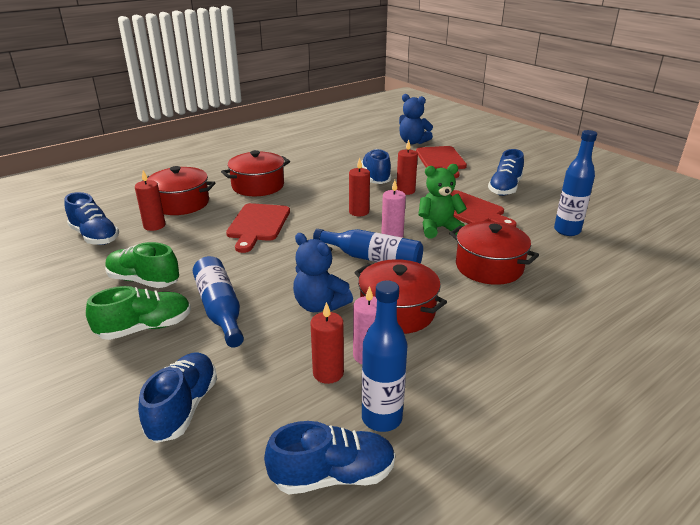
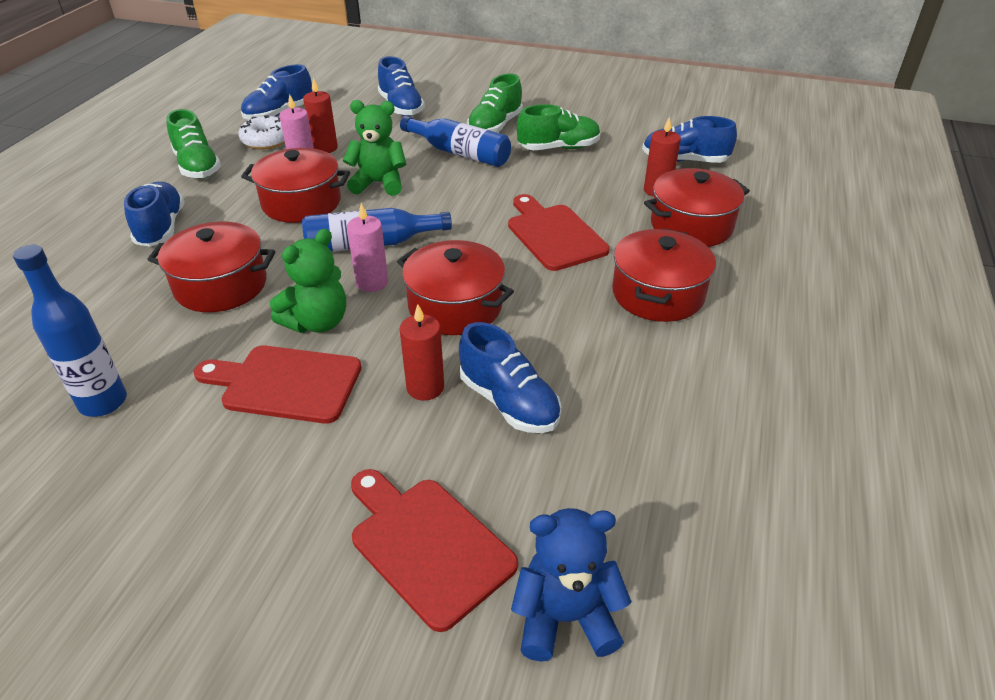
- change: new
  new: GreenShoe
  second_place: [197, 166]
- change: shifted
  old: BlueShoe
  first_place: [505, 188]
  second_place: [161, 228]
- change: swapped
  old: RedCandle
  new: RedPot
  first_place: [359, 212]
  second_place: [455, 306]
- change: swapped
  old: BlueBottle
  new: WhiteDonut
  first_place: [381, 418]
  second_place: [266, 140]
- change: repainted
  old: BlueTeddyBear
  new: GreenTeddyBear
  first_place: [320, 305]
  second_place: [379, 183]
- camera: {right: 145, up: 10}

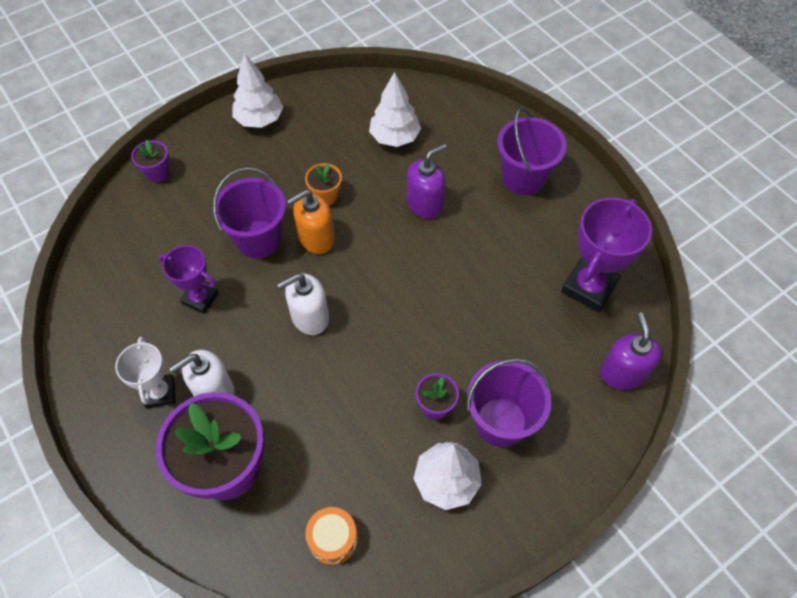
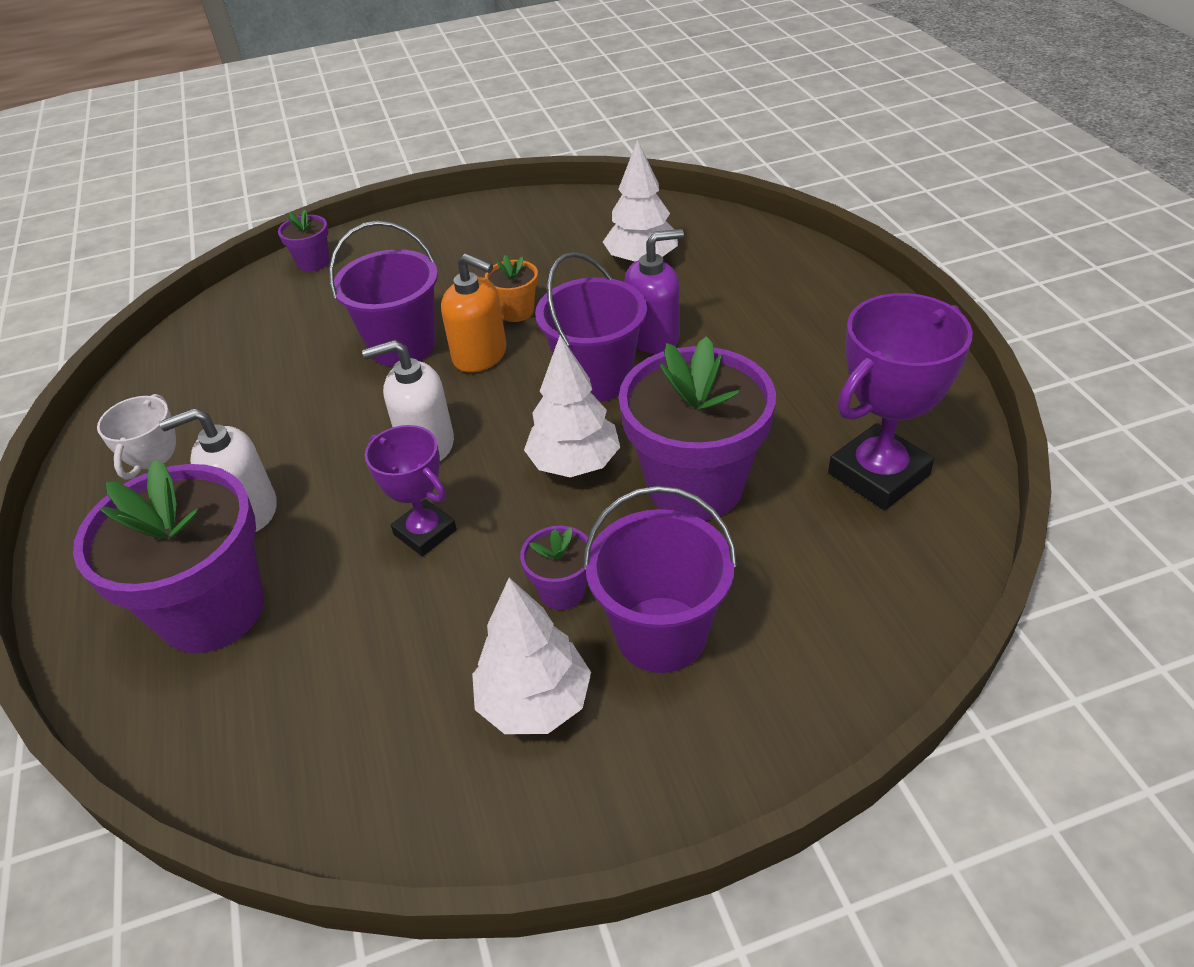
- change: gone
  old: OrangeDrum
  first_place: [333, 539]
- change: gone
  old: PurpleSoapDispenser
  first_place: [622, 373]
- change: new
  new: PurpleFlowerPot
  second_place: [695, 486]
- change: shifted
  old: PurpleTrophy
  first_place: [200, 298]
  second_place: [425, 532]
- change: shifted
  old: WhiteTree
  first_place: [259, 119]
  second_place: [574, 464]
- change: shifted
  old: PurpleBucket
  first_place: [523, 178]
  second_place: [596, 379]
- change: rotated
  old: OrangeSoapDispenser
  first_place: [316, 238]
  second_place: [480, 355]
  degrees: -135
- camera: {right: 20, up: -15}

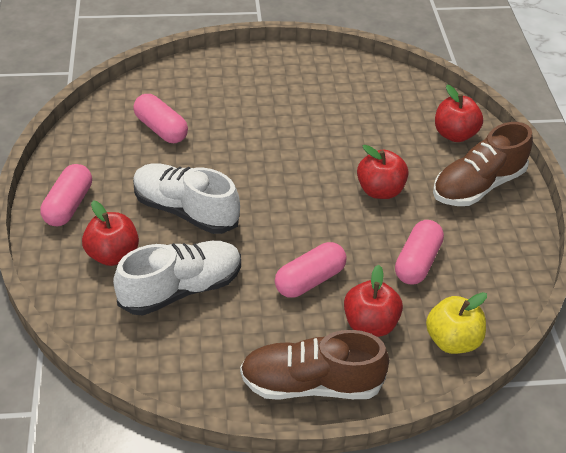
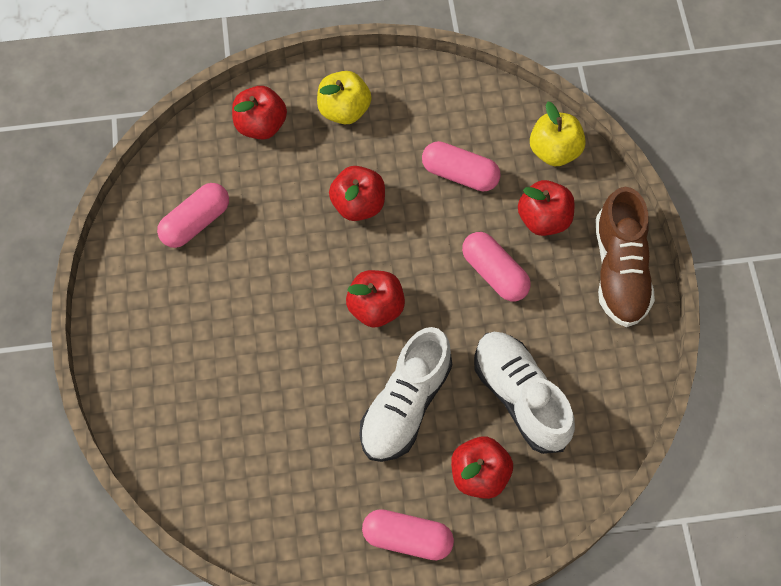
- change: new
  new: RedApple
  second_place: [376, 308]
- change: shifted
  old: PinkCapsule
  first_place: [161, 129]
  second_place: [195, 222]
- change: swapped
  old: BrownShoe
  new: YellowApple
  first_place: [478, 185]
  second_place: [344, 110]
- camera: {right: -90, up: 20}

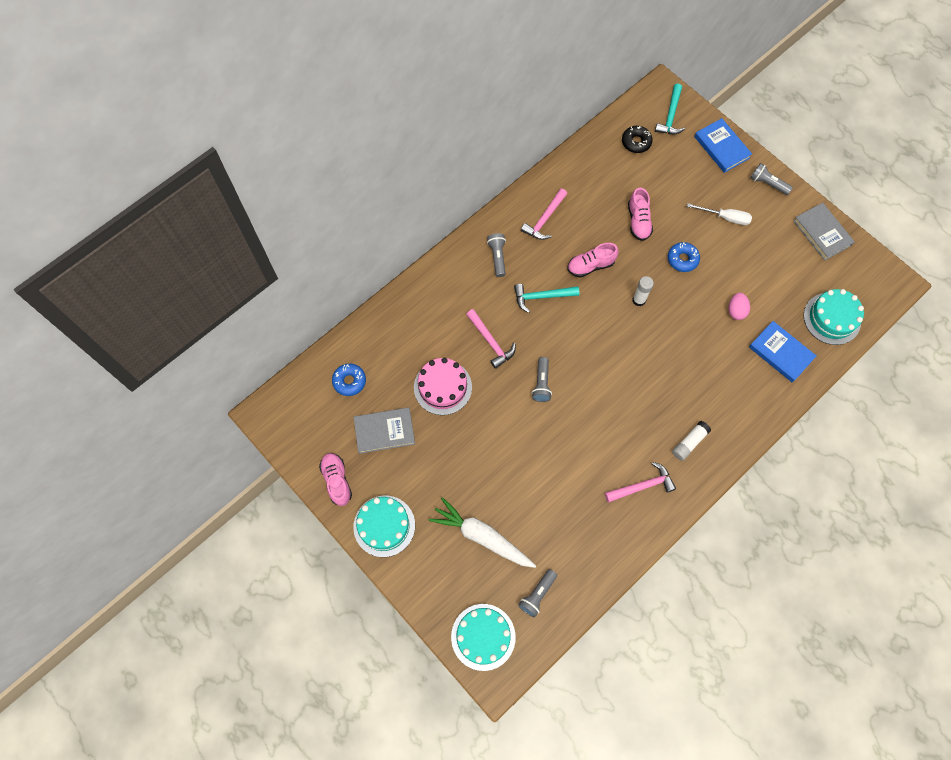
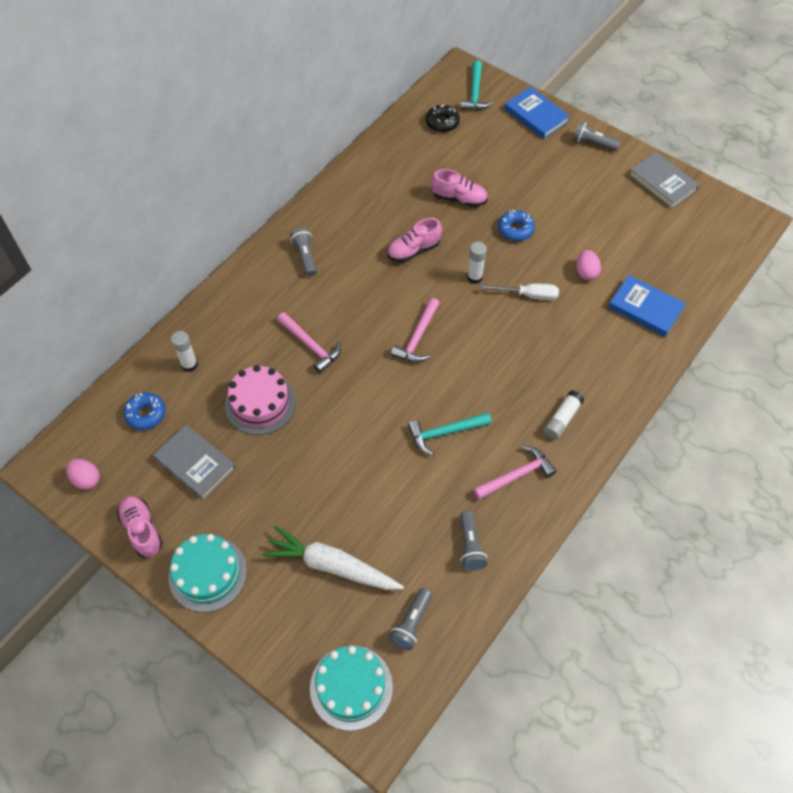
- change: gone
  old: TurquoiseCake
  first_place: [832, 318]
- change: new
  new: PinkEgg
  second_place: [86, 479]
- change: new
  new: WhiteGlueStick
  second_place: [189, 365]
- change: shifted
  old: TurquoiseHammer
  first_place: [542, 297]
  second_place: [445, 433]
- change: shifted
  old: PinkHammer
  first_place: [544, 219]
  second_place: [417, 337]
- change: shifted
  old: GreyFlashlight
  first_place: [541, 383]
  second_place: [470, 546]
- change: shifted
  old: WhiteScrewdriver
  first_place: [725, 217]
  second_place: [528, 295]
- change: rotated
  old: GreyBook
  first_place: [384, 431]
  second_place: [195, 464]
  degrees: 60
- change: rotated
  old: PinkShoe
  first_place: [638, 221]
  second_place: [459, 198]
  degrees: -60
- camera: {right: -10, up: -10}

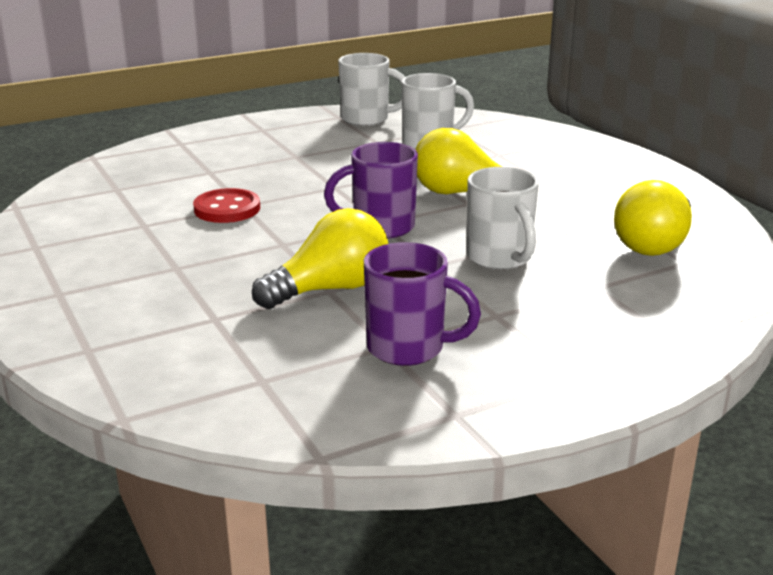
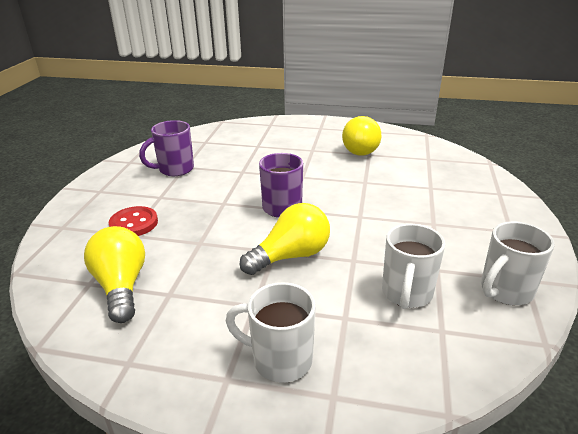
- change: shifted
  old: RedButton
  first_place: [227, 209]
  second_place: [134, 223]
- change: shifted
  old: YellowLightBulb
  first_place: [330, 289]
  second_place: [360, 149]
- change: shifted
  old: WhiteMug
  first_place: [500, 258]
  second_place: [279, 359]
- camera: {right: 130, up: 5}

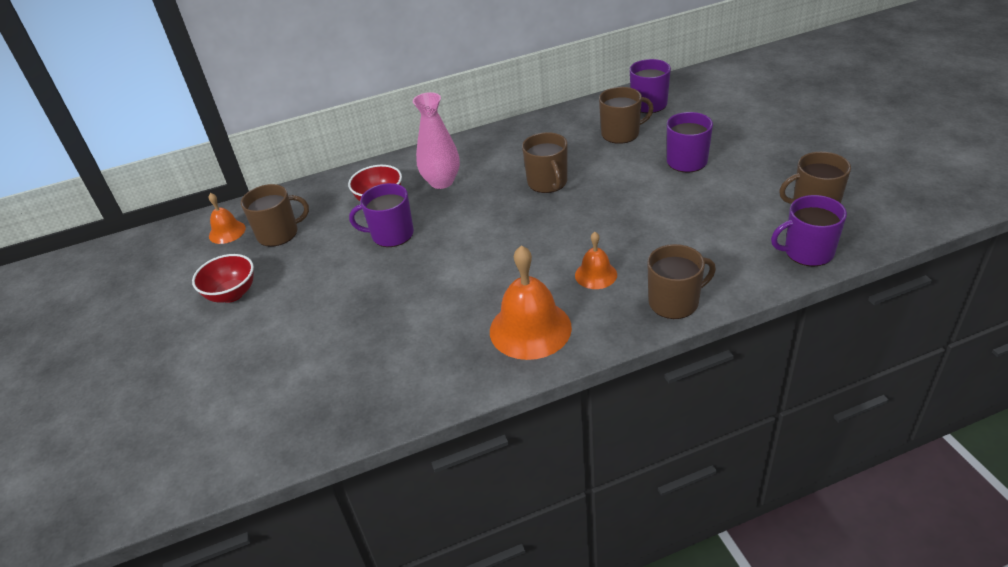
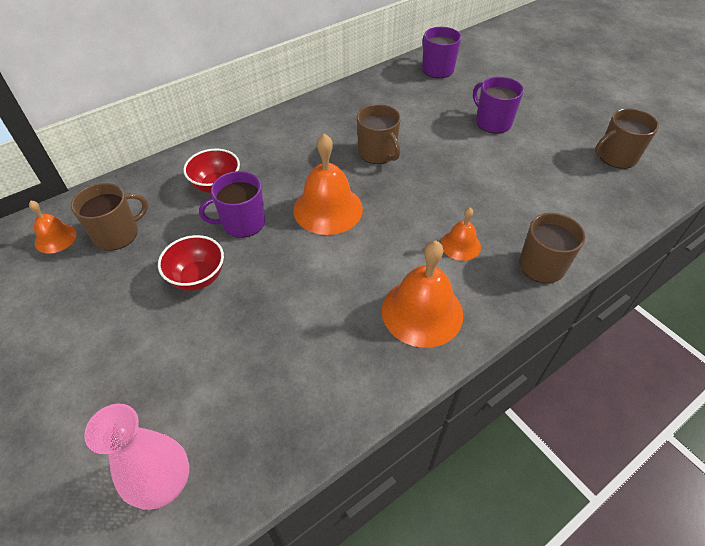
- change: gone
  old: BrownMug
  first_place: [621, 133]
- change: gone
  old: PurpleMug
  first_place: [807, 252]
- change: new
  new: OrangeBell
  second_place: [328, 209]
- change: shifted
  old: RedBowl
  first_place: [232, 294]
  second_place: [198, 277]
- change: shifted
  old: PinkVase
  first_place: [441, 182]
  second_place: [164, 483]
- camera: {right: -20, up: 10}

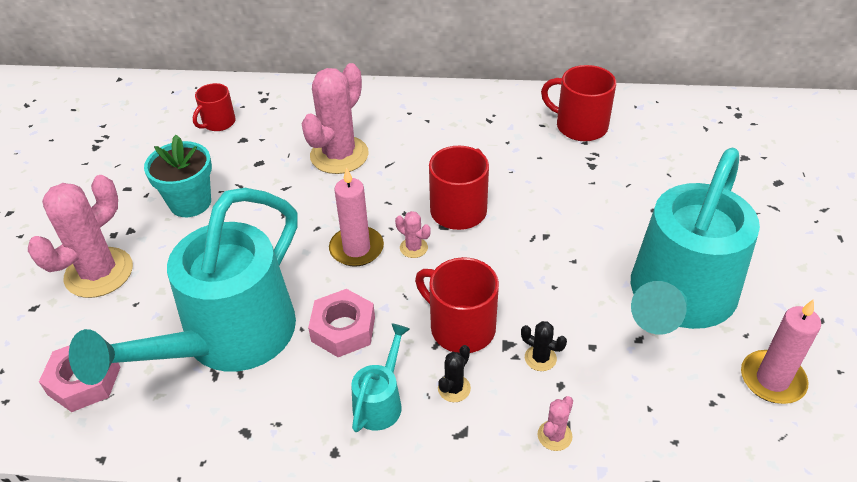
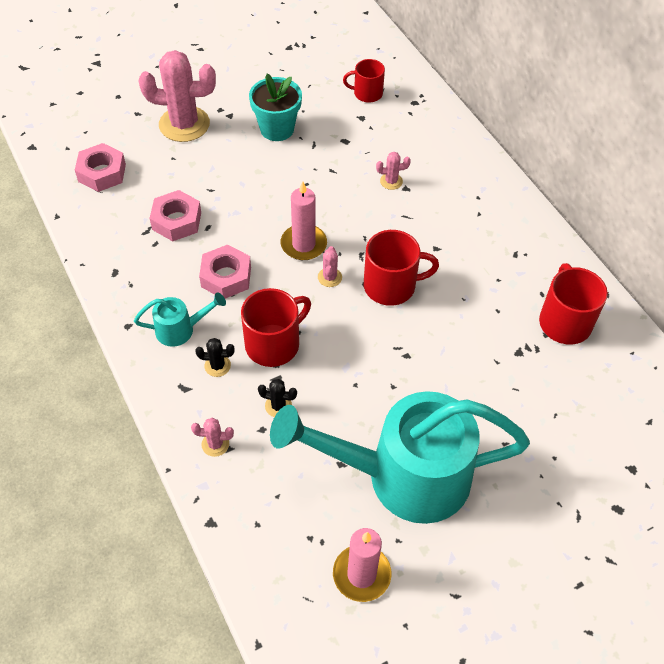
- change: swapped
  old: TurquoiseWateringCan
  new: PinkNut
  first_place: [227, 339]
  second_place: [176, 221]
- change: rotated
  old: RedMug
  first_place: [461, 327]
  second_place: [274, 344]
  degrees: 45
- change: rotated
  old: BlackCactus
  first_place: [540, 358]
  second_place: [278, 406]
  degrees: -75
- change: scaled
  old: PinkCactus
  first_place: [339, 155]
  second_place: [391, 181]
  factor: 0.43
- camera: {right: 55, up: 10}

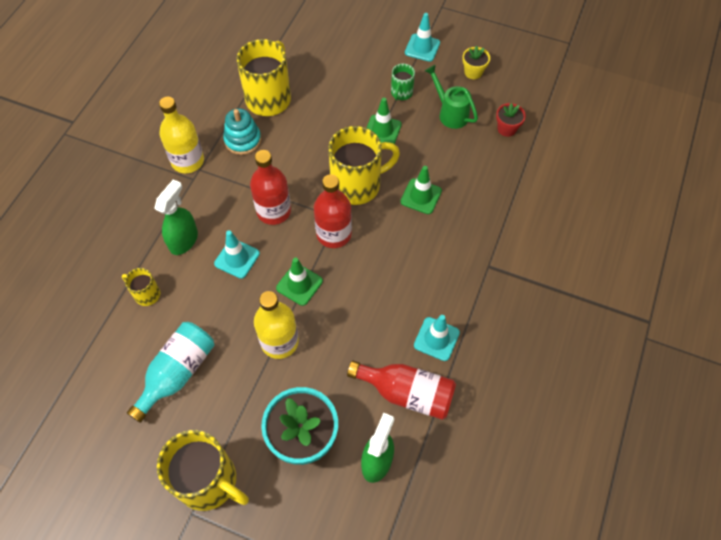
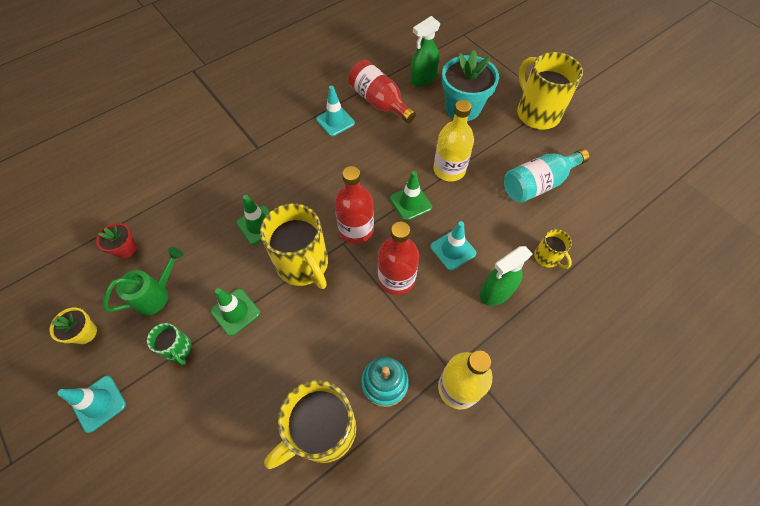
- change: rotated
  old: YellowMug
  first_place: [357, 185]
  second_place: [303, 265]
  degrees: -135
- change: rotated
  old: GreenMug
  first_place: [401, 93]
  second_place: [178, 349]
  degrees: 90
- change: rotated
  old: GreenWateringCan
  first_place: [450, 113]
  second_place: [156, 295]
  degrees: -120
- camera: {right: -150, up: 0}

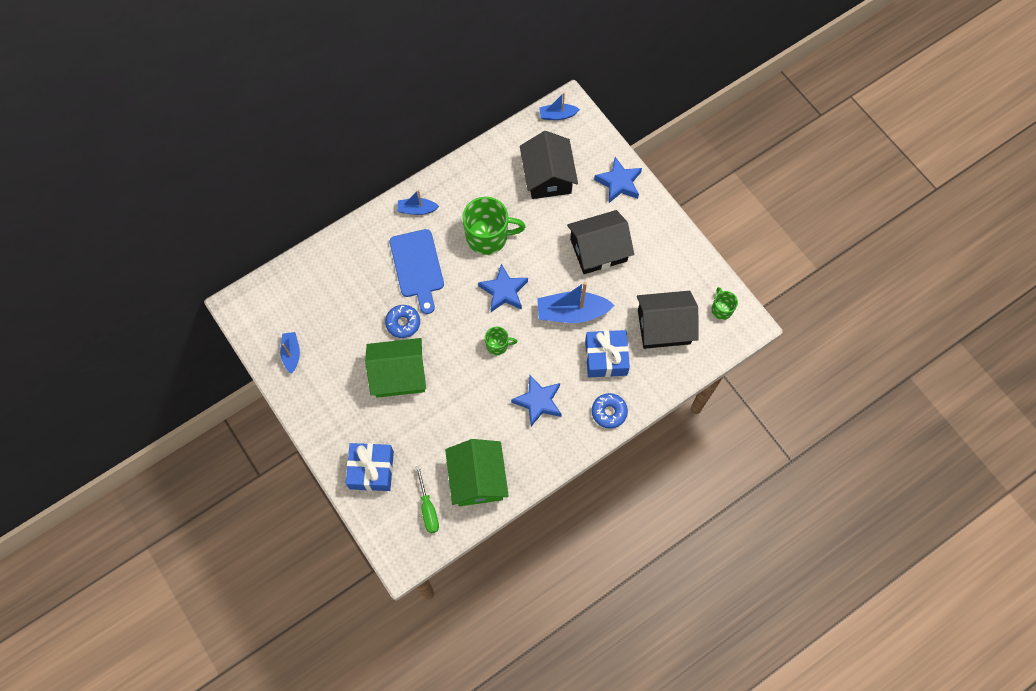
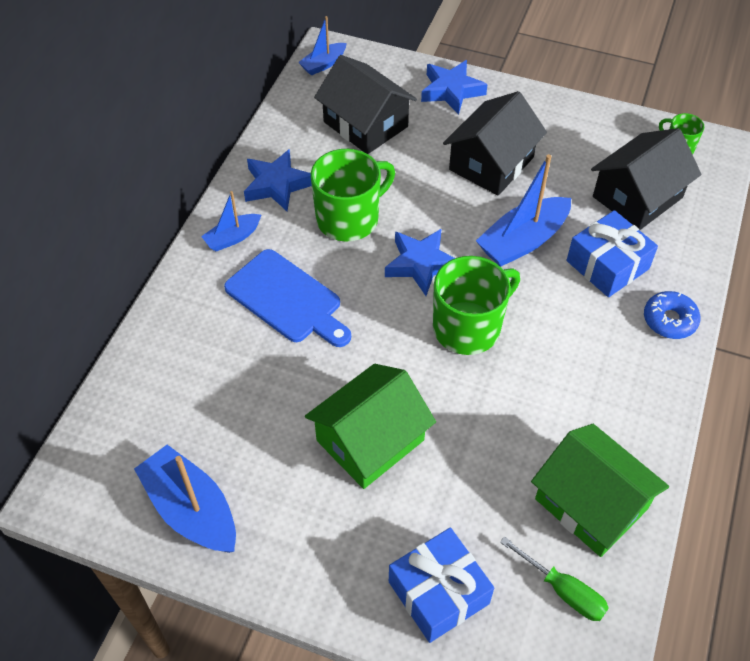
- change: gone
  old: BlueDonut
  first_place: [403, 323]
- change: shifted
  old: BlueStar
  first_place: [538, 401]
  second_place: [277, 185]
- change: scaled
  old: BlueBoat
  first_place: [291, 354]
  second_place: [191, 509]
  factor: 1.77
- change: scaled
  old: GreenMug
  first_place: [498, 345]
  second_place: [468, 327]
  factor: 1.97
- camera: {right: -35, up: -15}

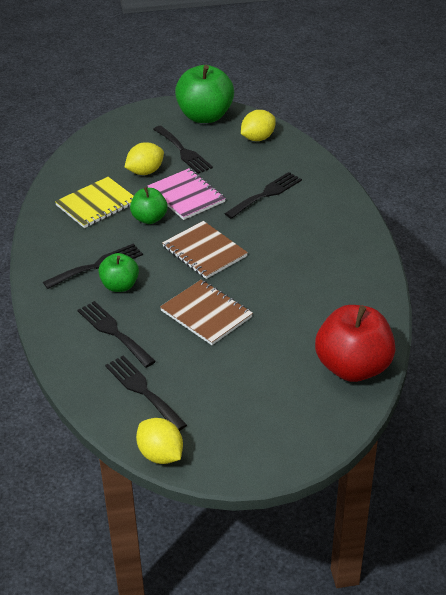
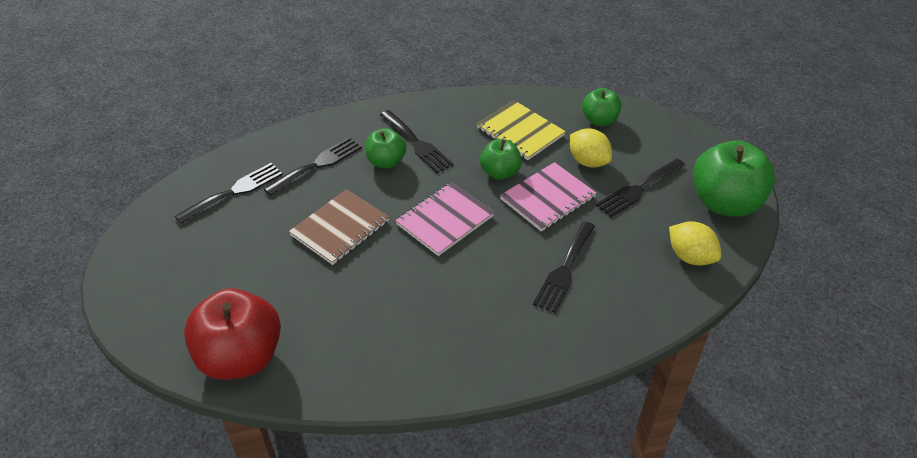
- change: gone
  old: YellowLemon
  first_place: [160, 455]
- change: new
  new: GreenApple
  second_place: [599, 120]
- change: repainted
  old: BrownNotebook
  new: PinkNotebook
  first_place: [204, 252]
  second_place: [445, 220]
- change: rotated
  old: BlackFork
  first_place: [266, 194]
  second_place: [564, 270]
  degrees: 75
- camera: {right: 85, up: 5}

